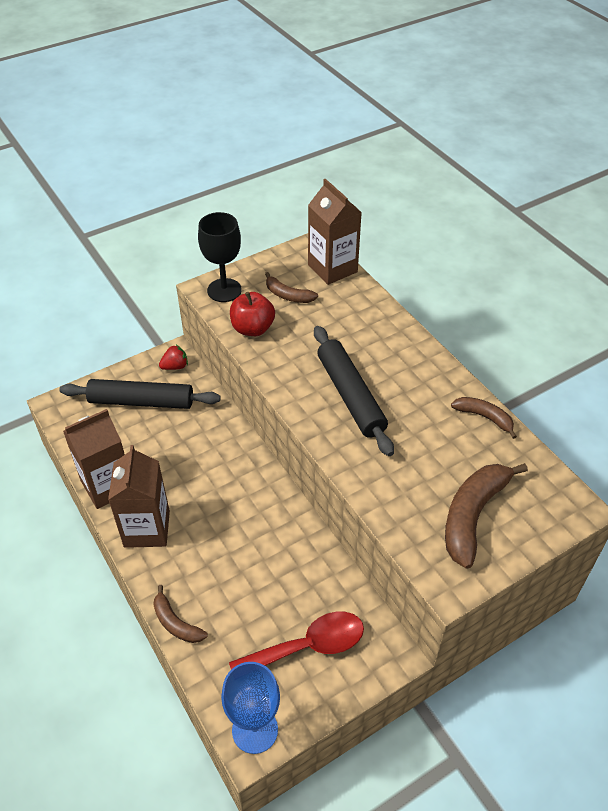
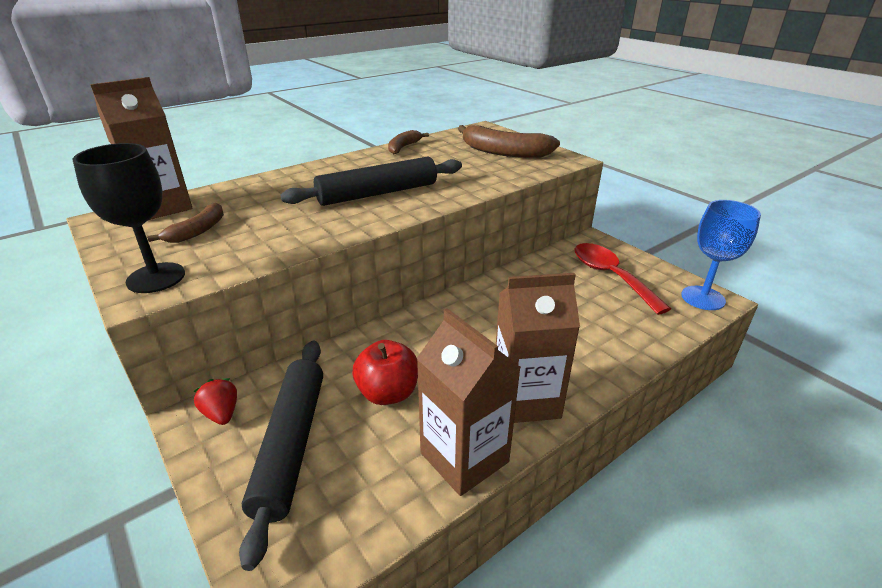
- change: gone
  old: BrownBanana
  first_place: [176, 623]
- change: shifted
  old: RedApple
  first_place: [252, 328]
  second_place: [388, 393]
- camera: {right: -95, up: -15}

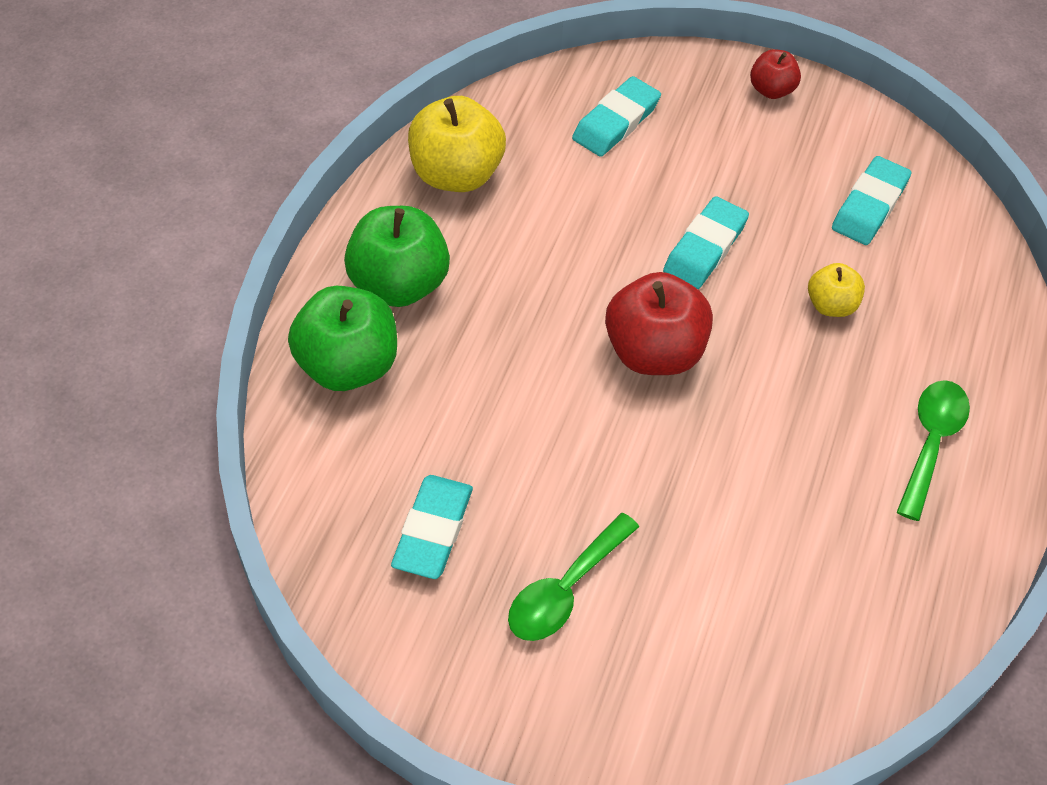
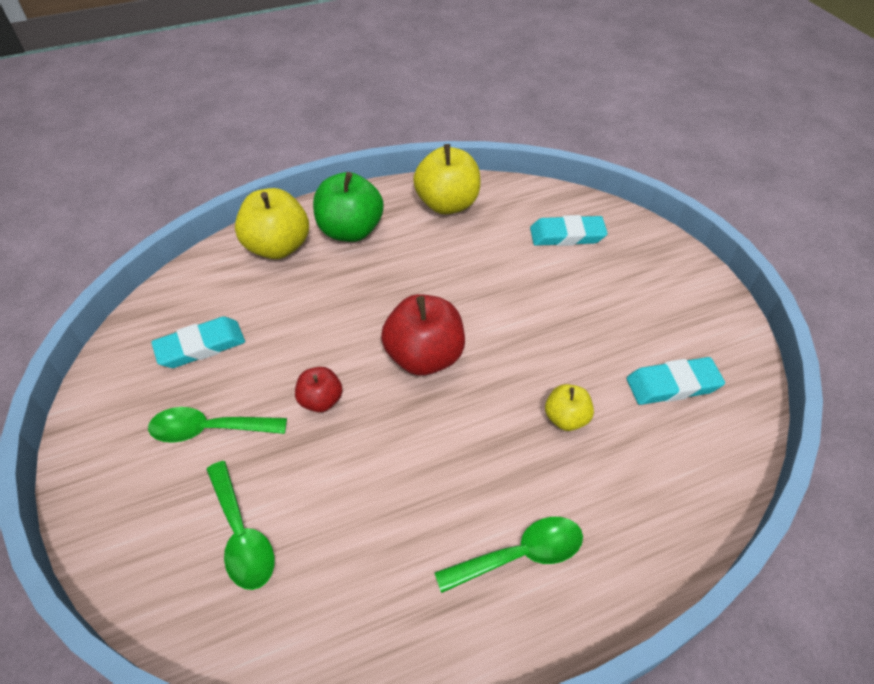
- change: gone
  old: TurquoiseEraser
  first_place: [705, 248]
- change: new
  new: GreenSpoon
  second_place: [241, 534]
- change: shifted
  old: RedApple
  first_place: [771, 90]
  second_place: [321, 400]
- change: repainted
  old: GreenApple
  new: YellowApple
  first_place: [348, 365]
  second_place: [278, 247]
- camera: {right: 50, up: -5}

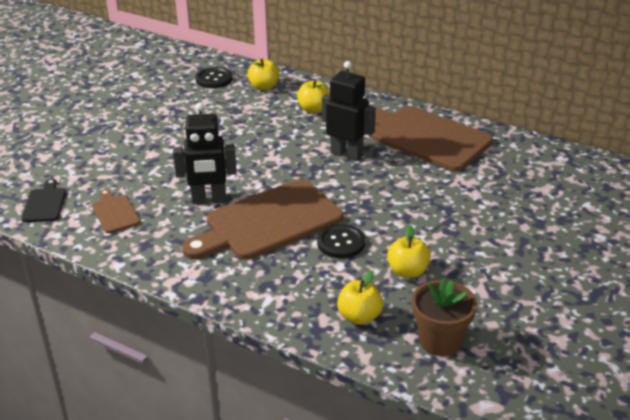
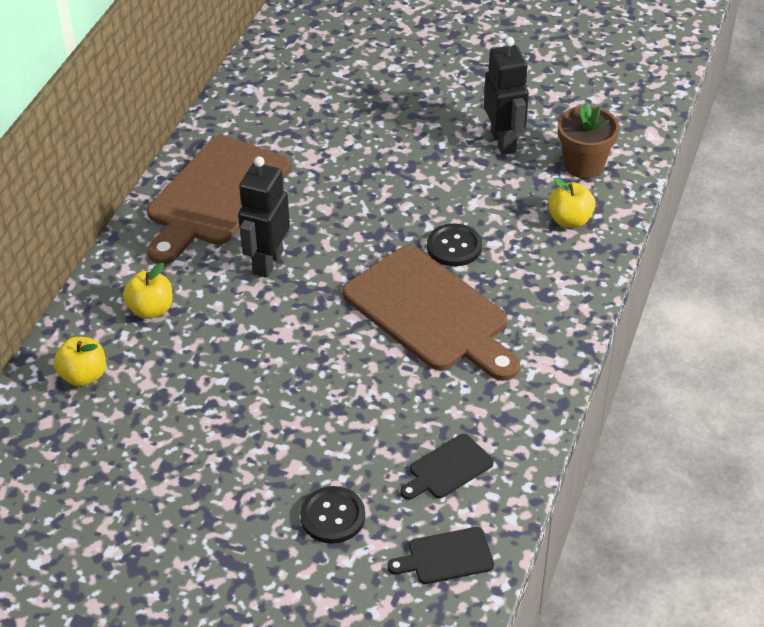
- change: gone
  old: YellowApple
  first_place: [408, 271]
- change: shifted
  old: BlackRobot
  first_place: [209, 200]
  second_place: [503, 142]
- change: shifted
  old: BlackButton
  first_place: [214, 79]
  second_place: [332, 516]
- change: repainted
  old: BrownCuttingBoard
  new: BlackCuttingBoard
  first_place: [115, 212]
  second_place: [447, 468]
- camera: {right: -100, up: 10}

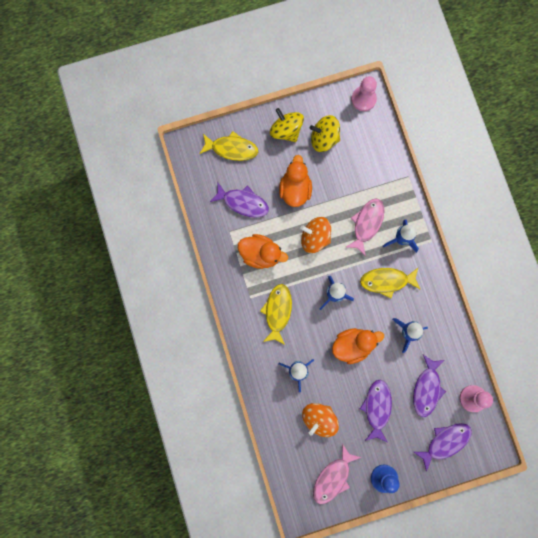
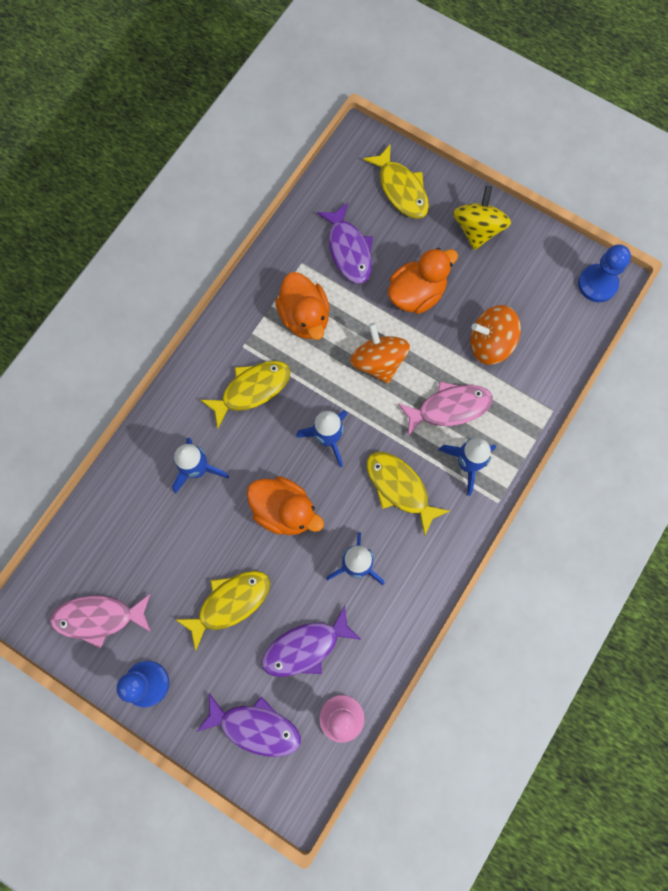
- change: gone
  old: YellowSpinningTop
  first_place: [324, 138]
- change: shifted
  old: OrangeSpinningTop
  first_place: [319, 419]
  second_place: [490, 343]
- change: repainted
  old: PinkPawn
  new: BluePawn
  first_place: [363, 99]
  second_place: [597, 284]
- change: repainted
  old: PurpleFish
  new: YellowFish
  first_place: [377, 408]
  second_place: [230, 603]
- camera: {right: 50, up: -5}

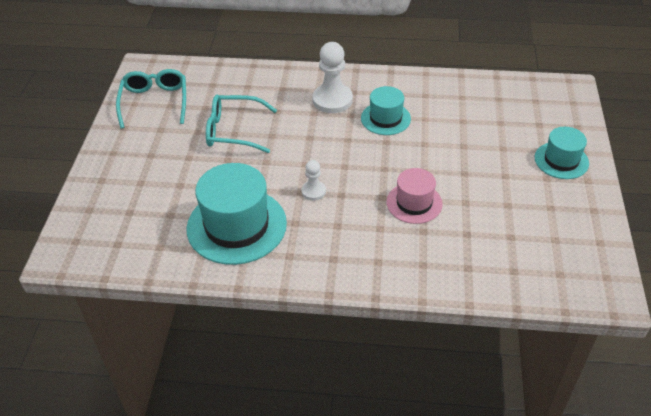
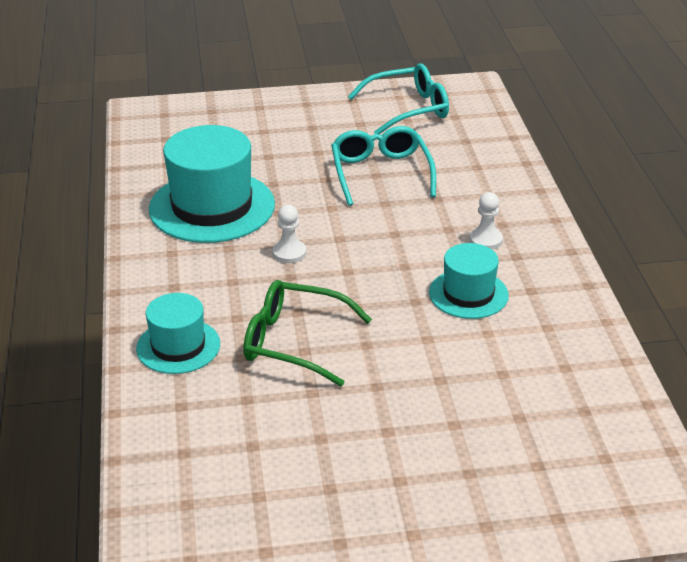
- change: shifted
  old: TurquoiseHat
  first_place: [561, 160]
  second_place: [178, 346]
- change: swapped
  old: PinkHat
  new: GreenGlasses
  first_place: [414, 203]
  second_place: [294, 342]
- change: scaled
  old: WhitePawn
  first_place: [332, 100]
  second_place: [486, 240]
  factor: 0.54
- camera: {right: 75, up: -10}

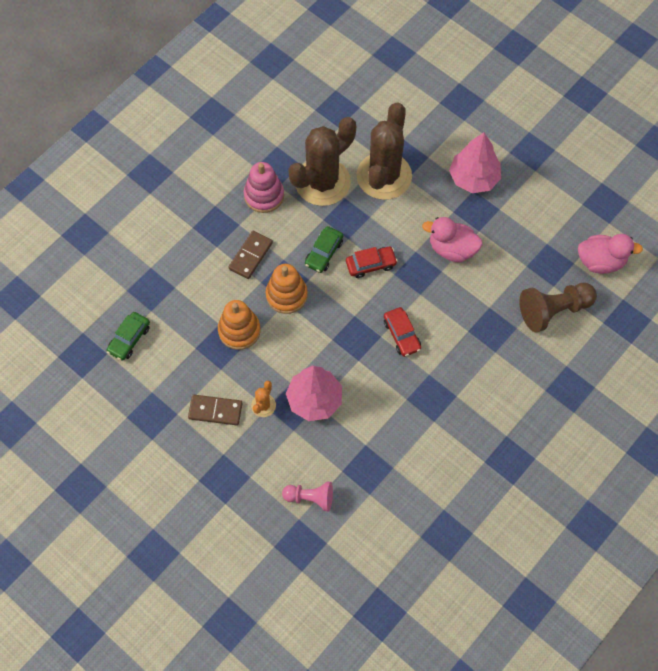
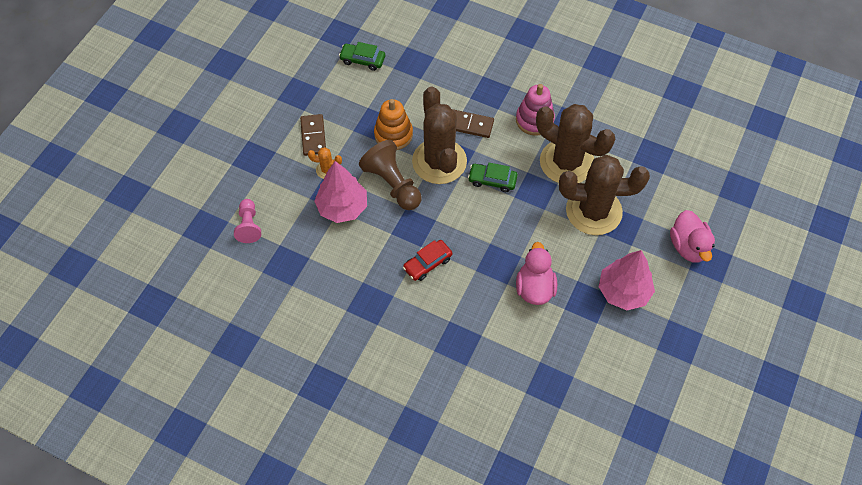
- change: gone
  old: RedCar
  first_place: [371, 264]
- change: shifted
  old: BrownPawn
  first_place: [553, 310]
  second_place: [392, 184]
- change: shifted
  old: PinkDuck
  first_place: [601, 261]
  second_place: [688, 247]
- change: swapped
  old: OrangeStackingToy
  new: BrownCactus
  first_place: [286, 295]
  second_place: [439, 161]
- camera: {right: 75, up: -5}

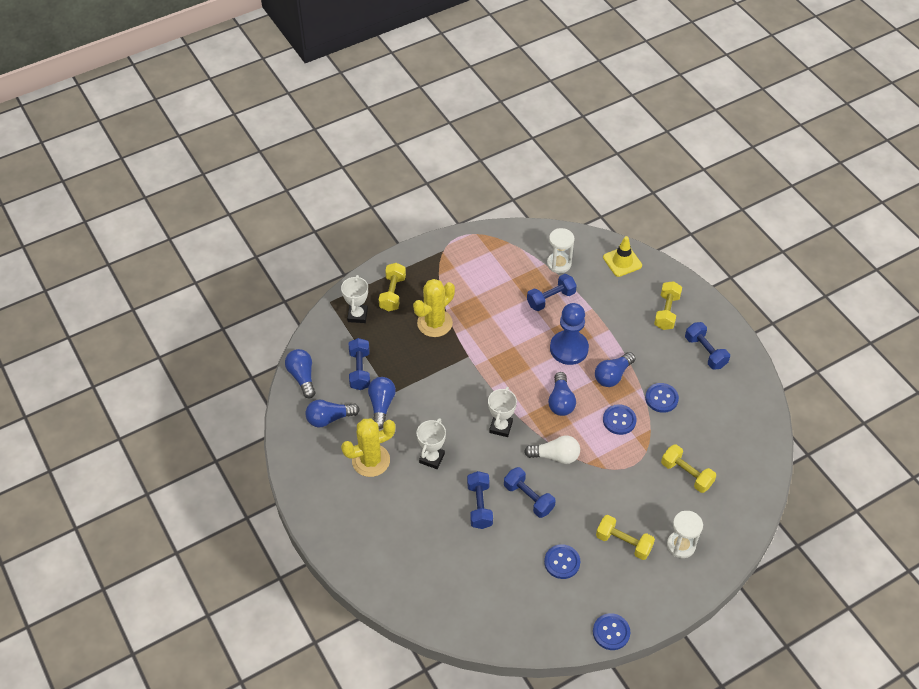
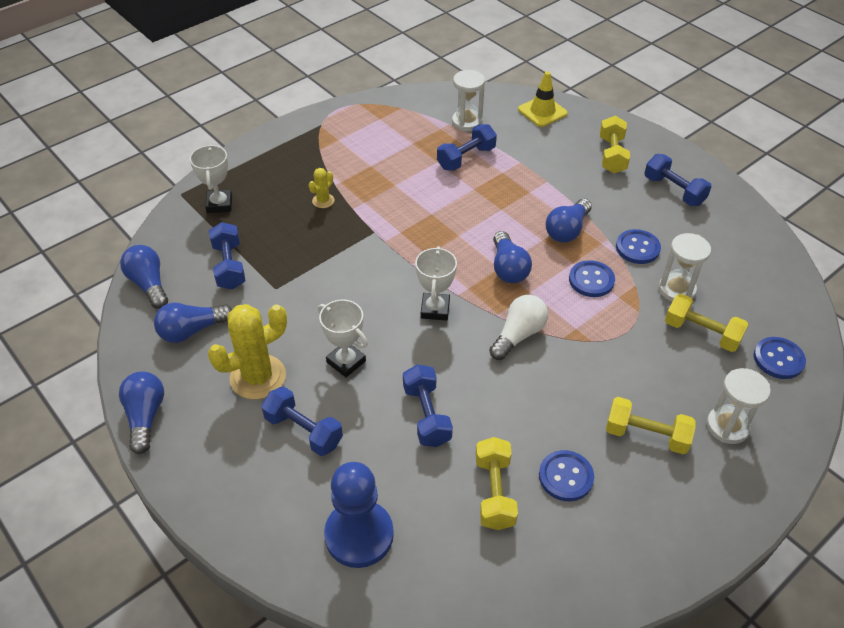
- change: new
  new: WhiteHourglass
  second_place: [676, 289]
- change: shifted
  old: BlueLightBulb
  first_place: [381, 405]
  second_place: [145, 417]
- change: shifted
  old: YellowDumbbell
  first_place: [392, 293]
  second_place: [494, 492]
- change: shifted
  old: BlueDumbbell
  first_place: [528, 498]
  second_place: [303, 430]
- change: shifted
  old: BluePawn
  first_place: [569, 349]
  second_place: [359, 535]
- change: shifted
  old: BlueButton
  first_place: [611, 632]
  second_place: [778, 359]
- change: rotated
  old: WhiteTrophy
  first_place: [432, 458]
  second_place: [346, 362]
  degrees: -60
- change: rotated
  old: WhiteLightBulb
  first_place: [555, 456]
  second_place: [518, 335]
  degrees: -45
- change: scaled
  old: YellowCactus
  first_place: [434, 323]
  second_place: [323, 201]
  factor: 0.48
- camera: {right: -10, up: -5}

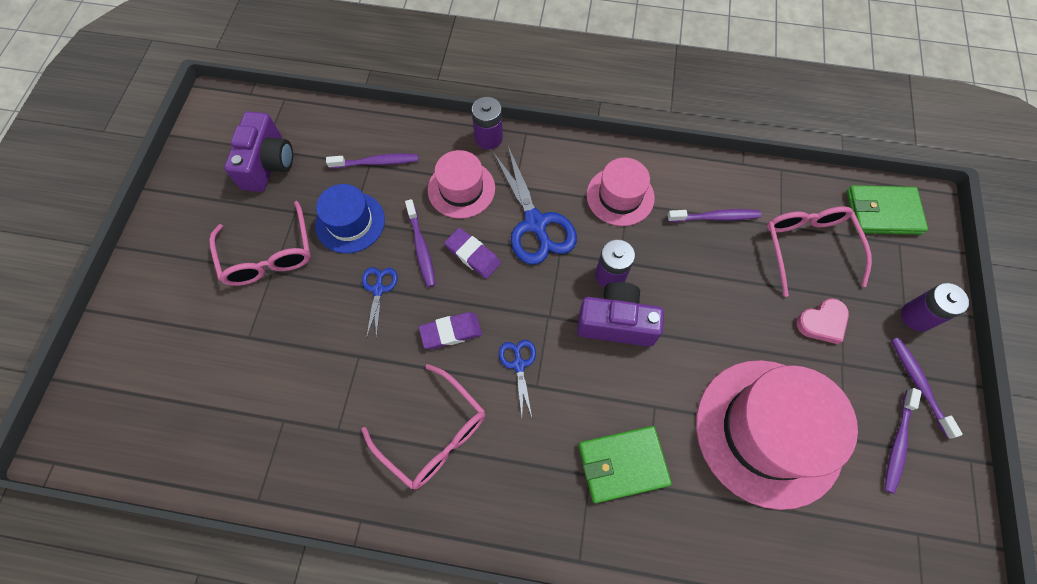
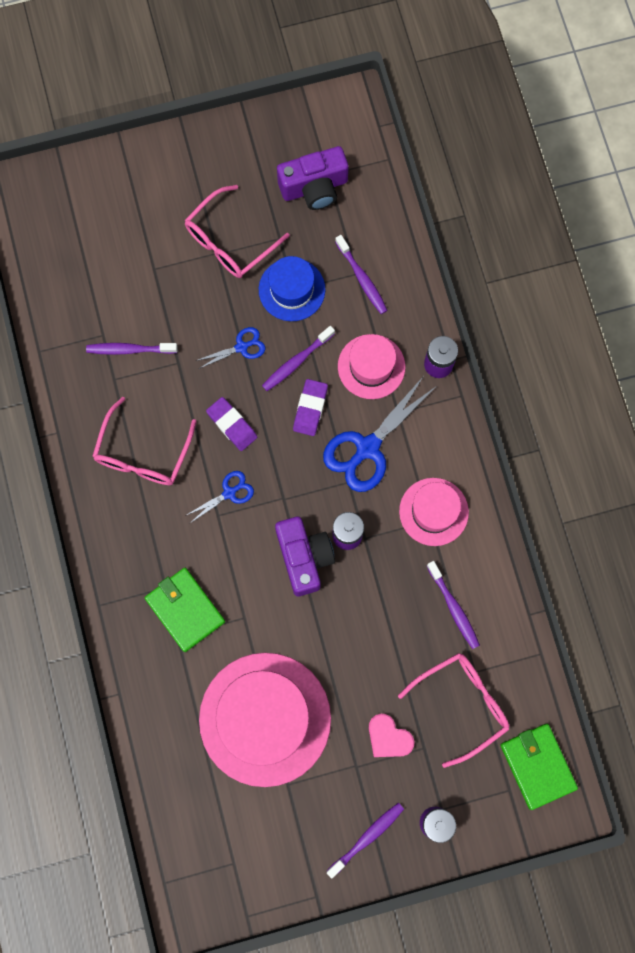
- change: shifted
  old: PurpleToothbrush
  first_place: [898, 442]
  second_place: [130, 349]
- camera: {right: 65, up: 10}

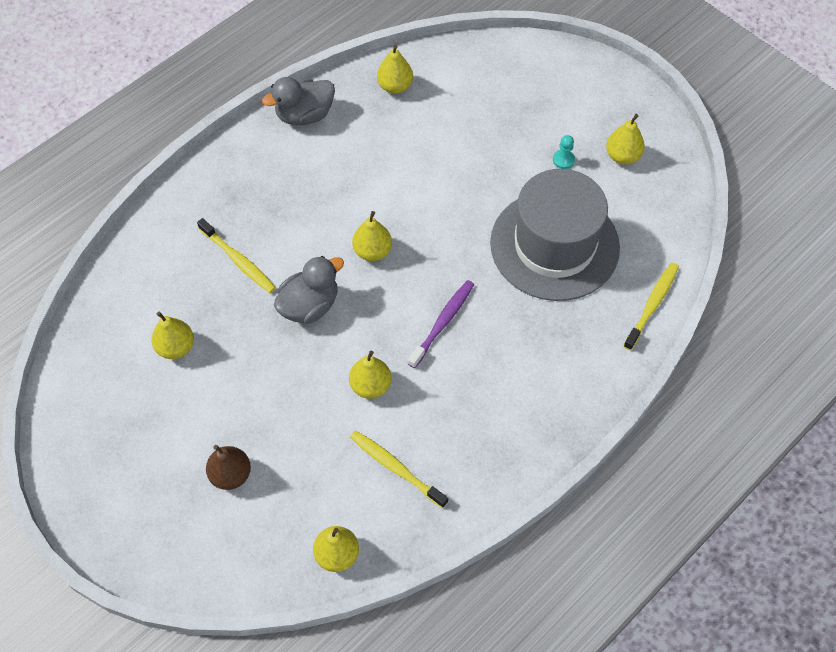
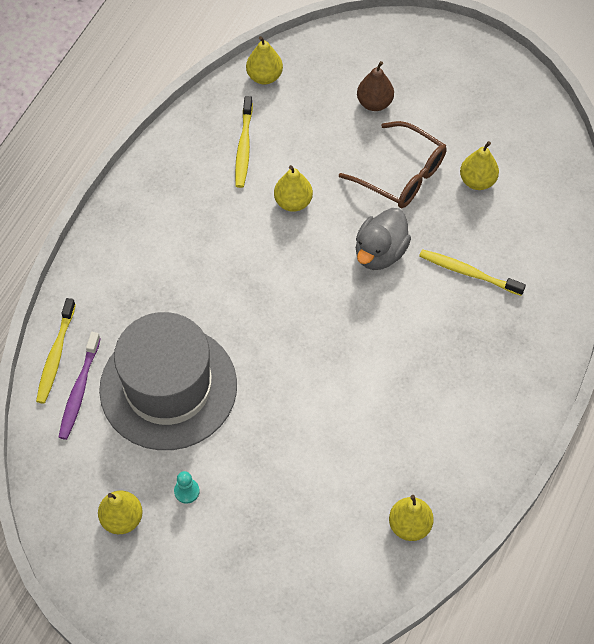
- change: gone
  old: GreyDuck
  first_place: [304, 115]
- change: gone
  old: YellowPear
  first_place: [372, 251]
- change: new
  new: BrownGlasses
  second_place: [402, 175]
- change: shifted
  old: PurpleToothbrush
  first_place: [442, 323]
  second_place: [79, 390]
- change: rotated
  old: YellowToothbrush
  first_place: [396, 468]
  second_place: [244, 147]
  degrees: 75
- camera: {right: 160, up: 0}

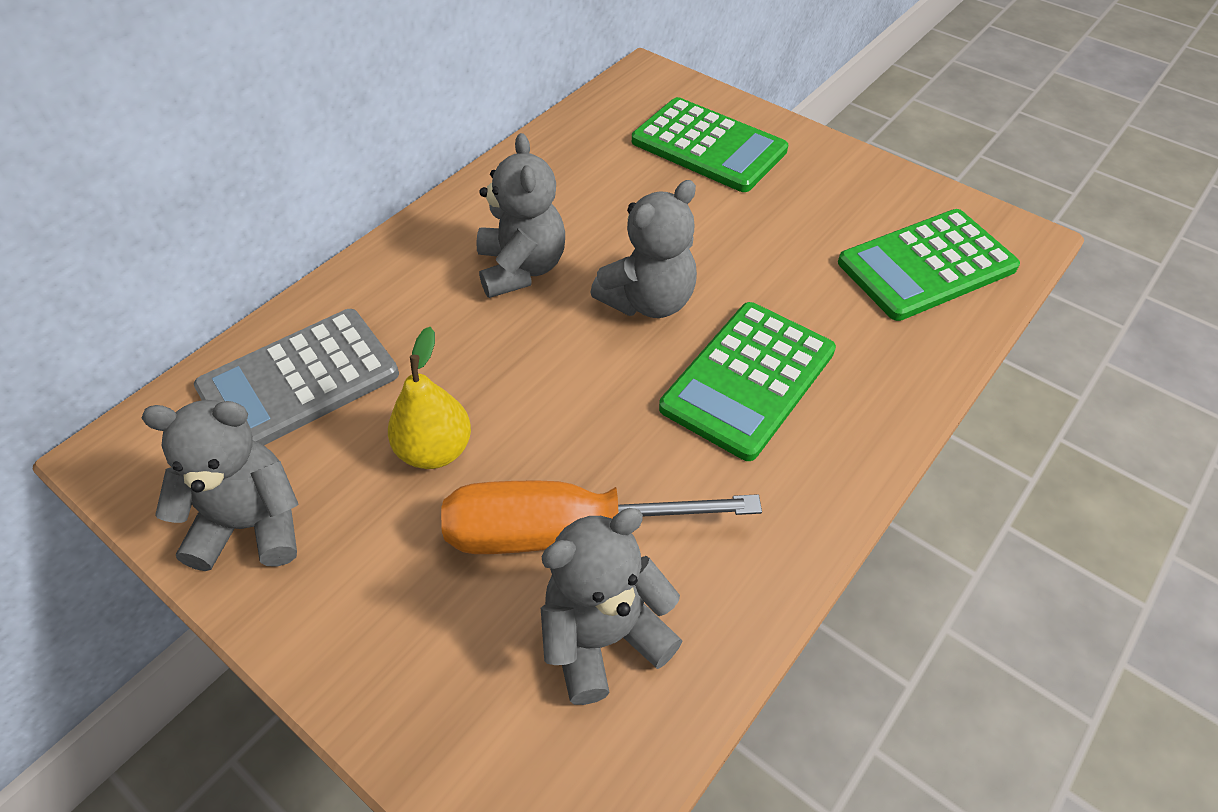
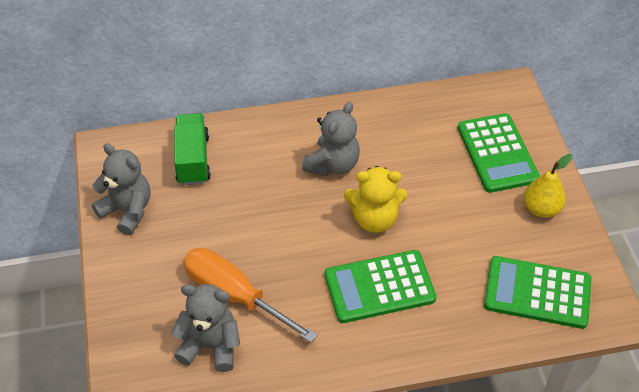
- change: shifted
  old: YellowPear
  first_place: [435, 450]
  second_place: [541, 208]
- change: swapped
  old: GreyCalculator
  new: GreenTruck
  first_place: [299, 381]
  second_place: [193, 159]
- change: repainted
  old: GreyTeddyBear
  new: YellowTeddyBear
  first_place: [648, 301]
  second_place: [374, 219]
- camera: {right: 40, up: 0}

